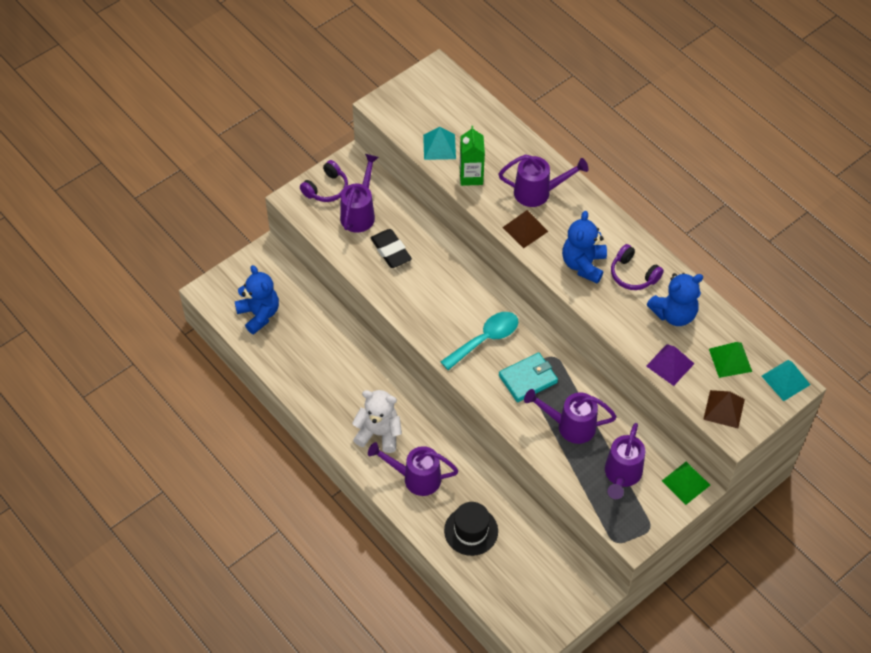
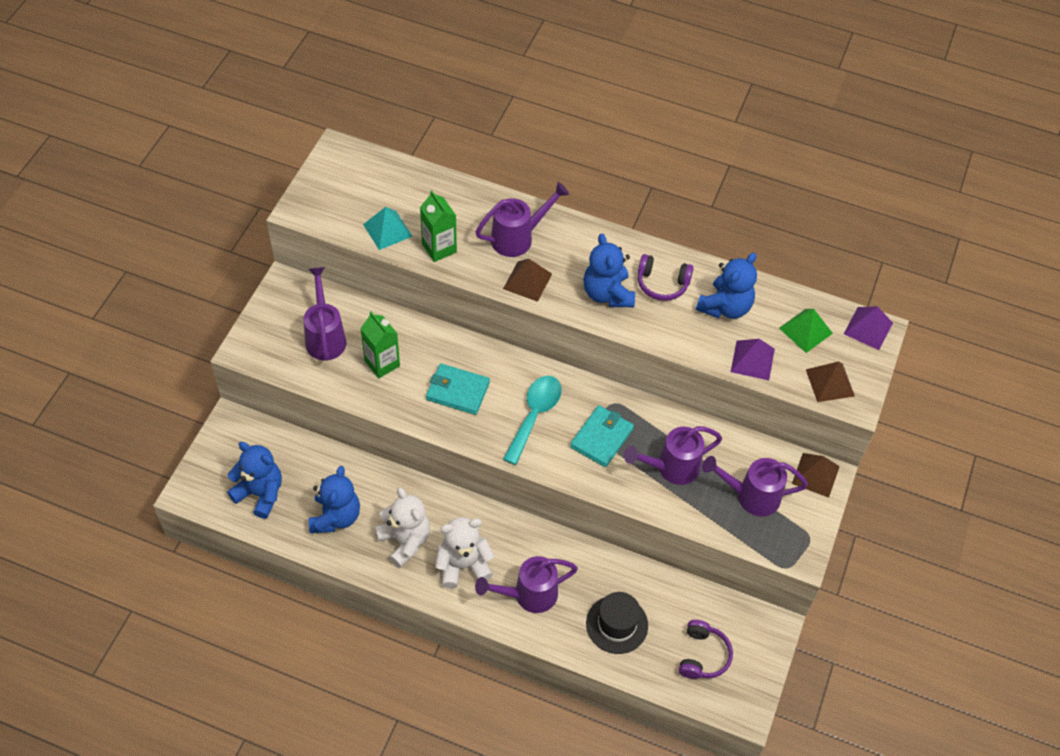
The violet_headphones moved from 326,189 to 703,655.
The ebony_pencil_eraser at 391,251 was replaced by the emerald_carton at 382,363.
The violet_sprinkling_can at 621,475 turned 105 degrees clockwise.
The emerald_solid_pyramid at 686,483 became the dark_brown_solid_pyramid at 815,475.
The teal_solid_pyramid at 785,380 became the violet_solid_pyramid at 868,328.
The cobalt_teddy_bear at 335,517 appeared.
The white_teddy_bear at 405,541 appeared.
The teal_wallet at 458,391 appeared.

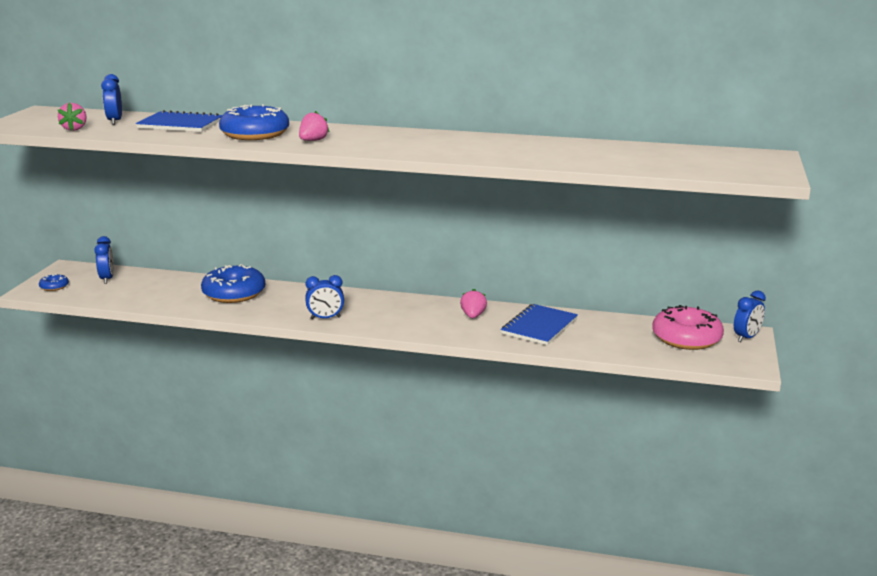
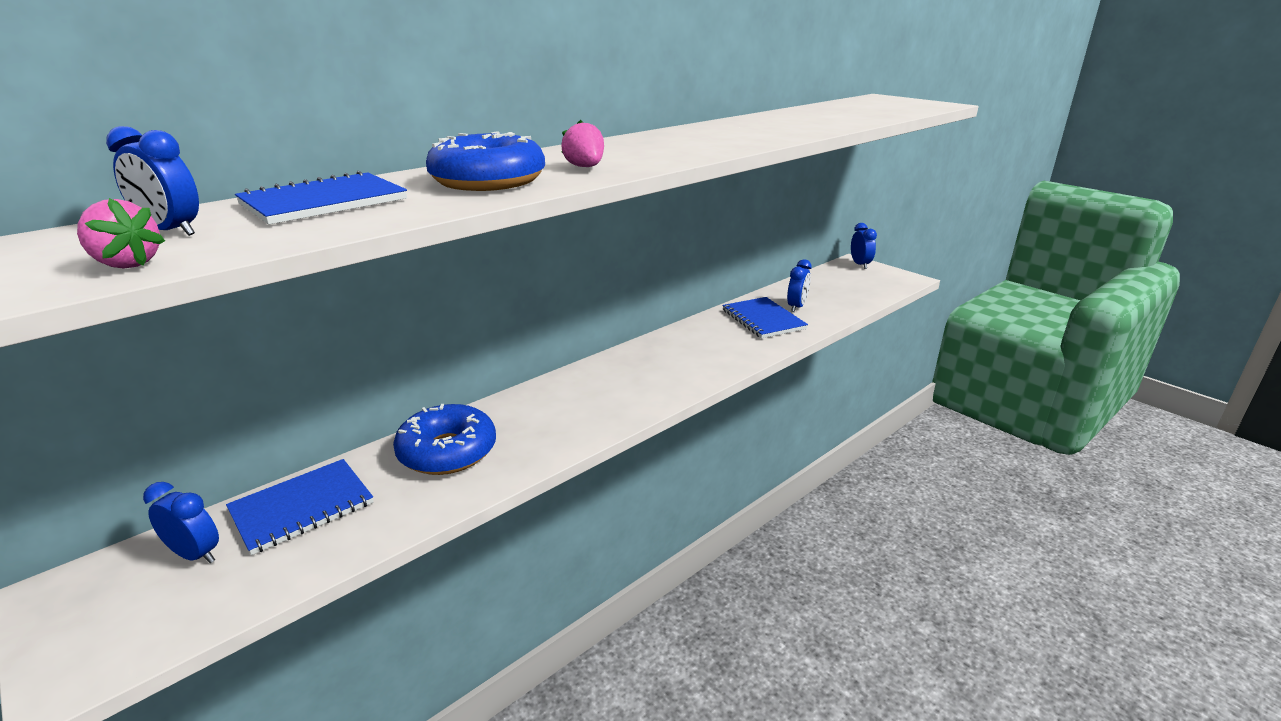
The cobalt_donut at 54,287 disappeared.
The cobalt_bedside_clock moved from 325,318 to 796,307.
The rose-pink_toy_strawberry at 473,316 disappeared.
The rose-pink_donut at 686,338 disappeared.
The cobalt_notepad at 302,507 appeared.

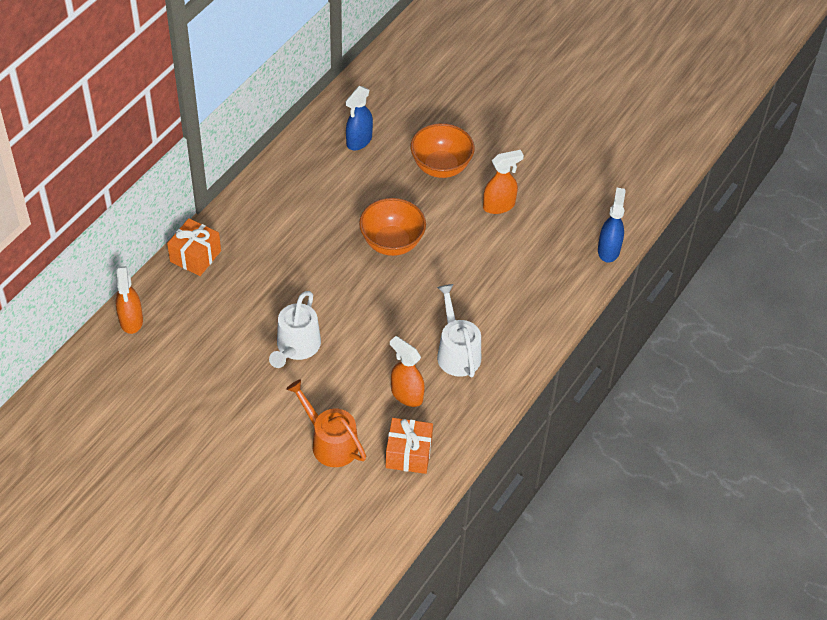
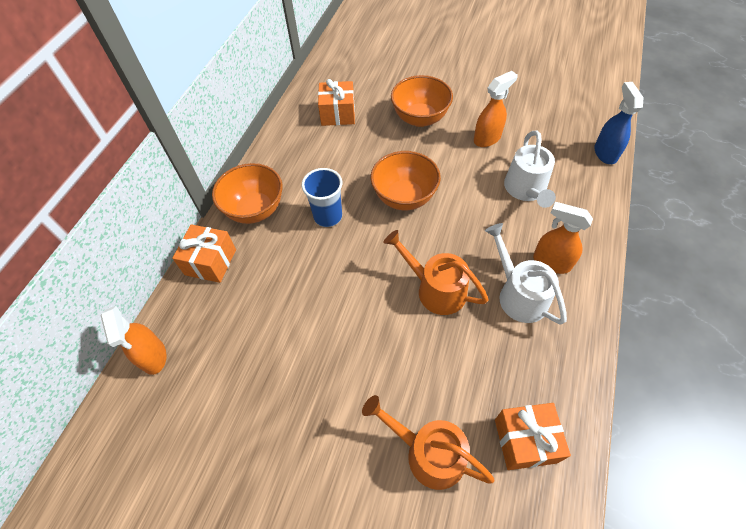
The white_sprinkling_can moved from 296,347 to 526,189.
The cobalt_spray_cleaner at 359,141 was replaced by the orange_present at 338,114.
The orange_spray_cleaner moved from 406,394 to 551,262.
The orange_bowl at 255,210 appeared.
The cobalt_tumbler at 328,216 appeared.
The orange_sprinkling_can at 436,289 appeared.

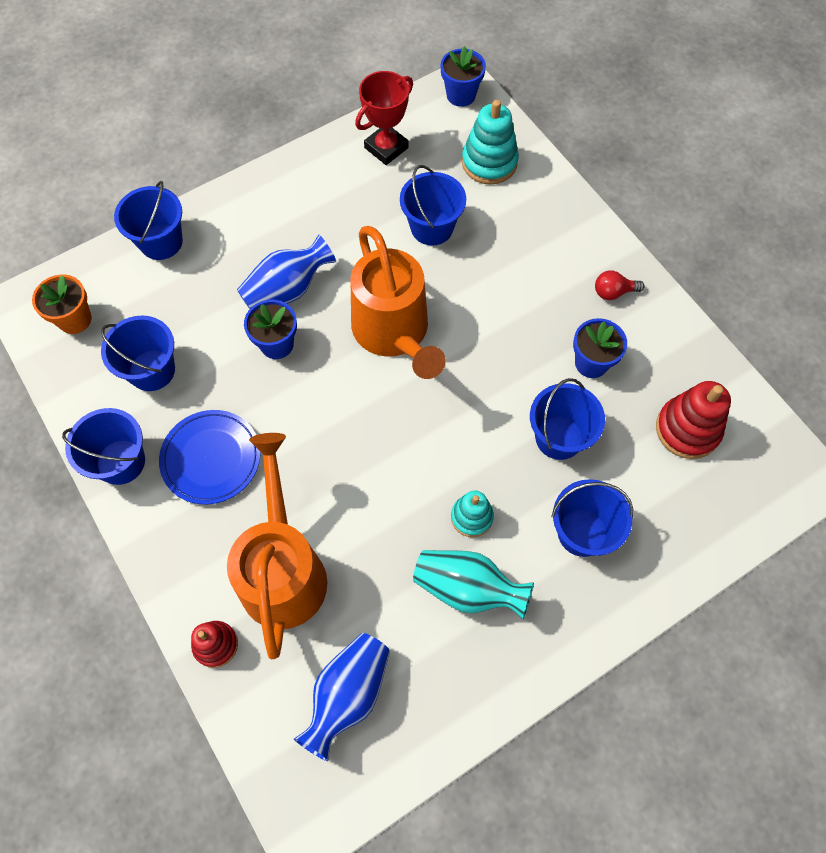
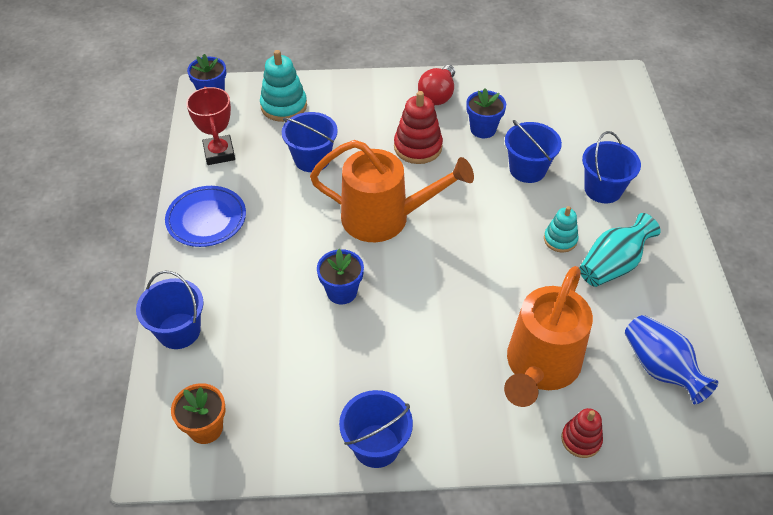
The cobalt_bucket at 152,370 disappeared.
The cobalt_dinner_plate moved from 211,458 to 206,219.
The orange_sprinkling_can at 283,568 turned 90 degrees counterclockwise.
The cobalt_vase at 287,290 disappeared.
The crimson_light_bulb at 613,292 changed to 1.61 times the size.
The crimson_stacking_rings moved from 687,429 to 418,147.

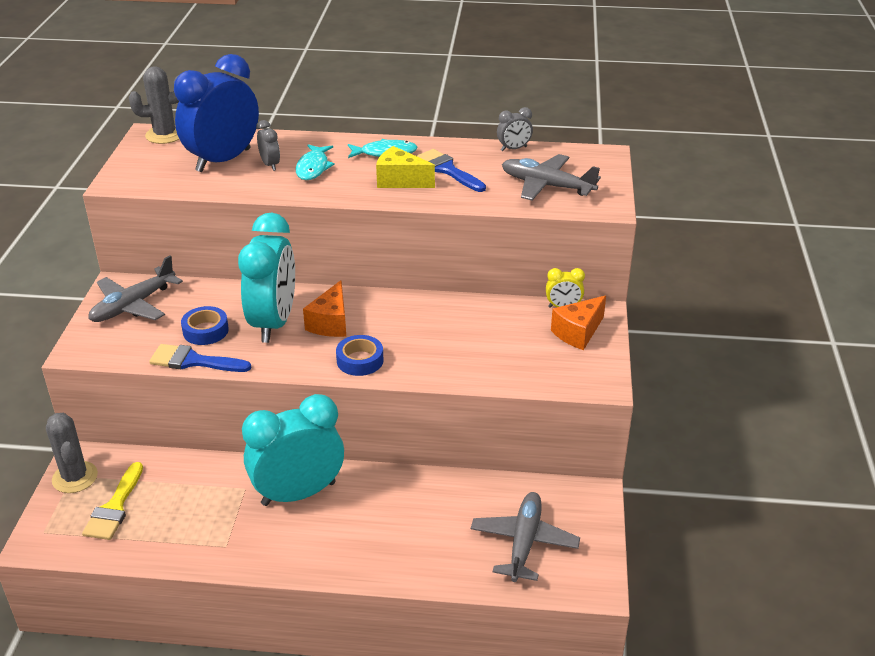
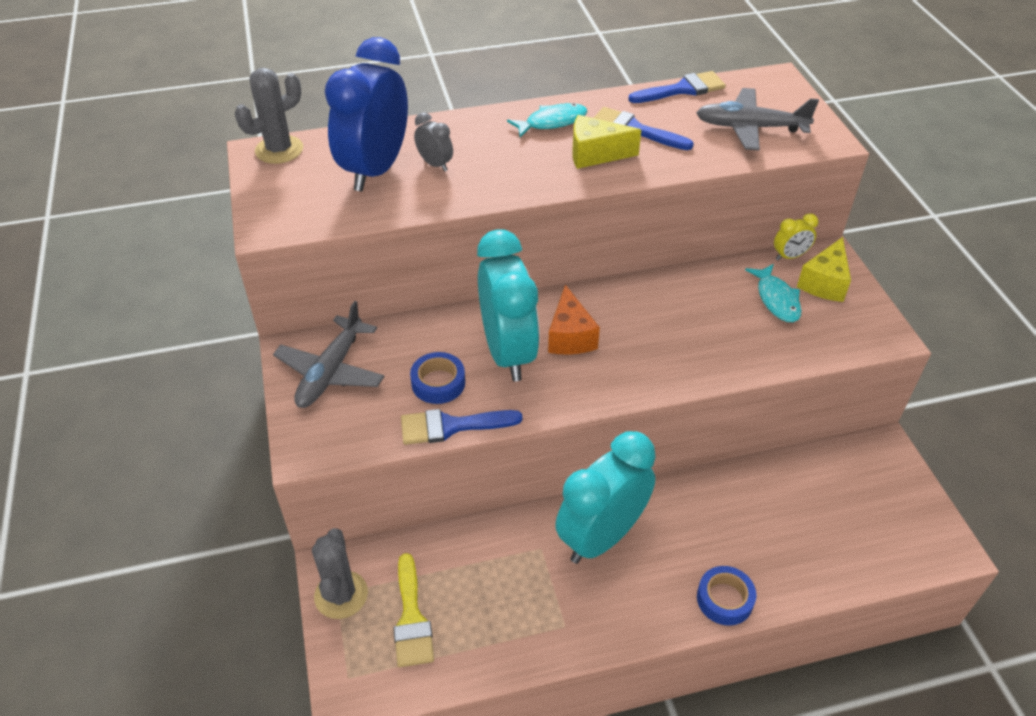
The grey_saguaro_cactus at 75,477 turned 45 degrees clockwise.
The teal_fish moved from 313,168 to 776,299.
The cobalt_tape moved from 360,360 to 724,599.
The grey_plane at 524,542 disappeared.
The grey_bedside_clock at 514,149 was replaced by the cobalt_paint_brush at 682,89.
The orange_piece_of_cheese at 578,333 became the bright_yellow_piece_of_cheese at 824,283.

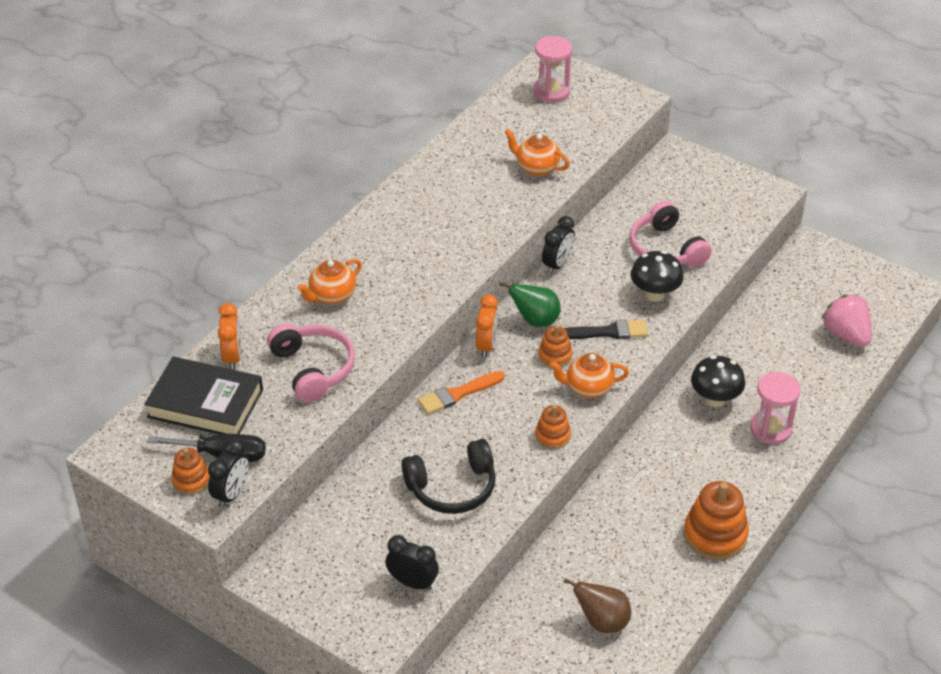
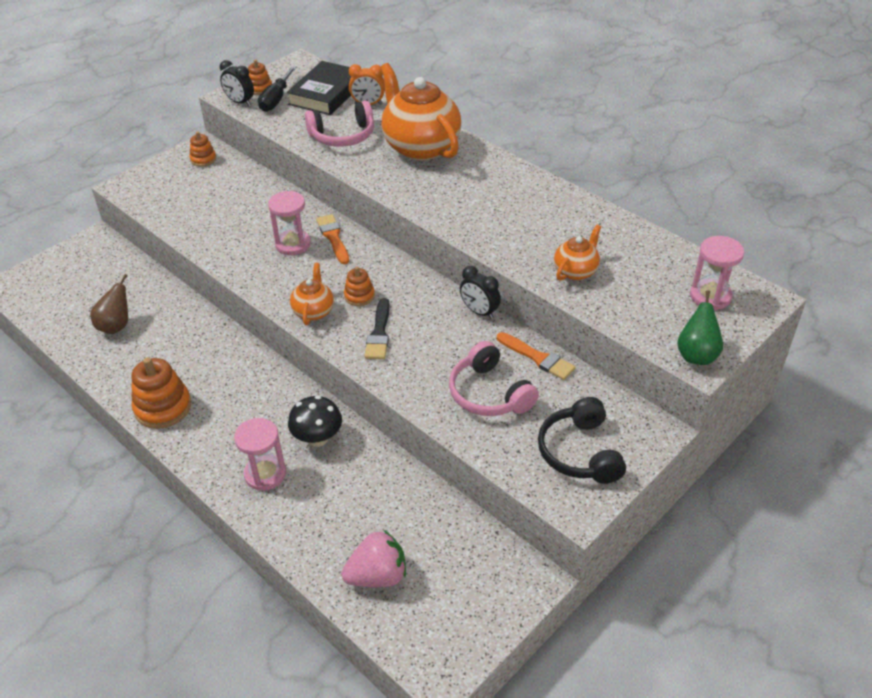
The orange_teapot at 332,296 changed to 2.05 times the size.
The ebony_bedside_clock at 412,583 disappeared.
The ebony_headphones moved from 452,488 to 579,452.
The orange_bedside_clock at 486,345 disappeared.
The emerald_toy_pear moved from 535,320 to 696,355.
The orange_stacking_rings moved from 552,436 to 203,159.
The rose-pink_headphones at 666,249 turned 105 degrees counterclockwise.
The ebony_mushroom at 654,294 disappeared.
The rose-pink_hourglass at 293,244 appeared.
The orange_paint_brush at 538,358 appeared.

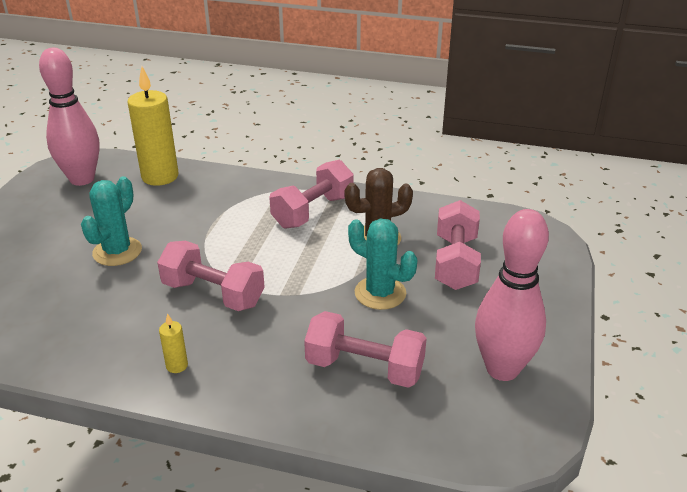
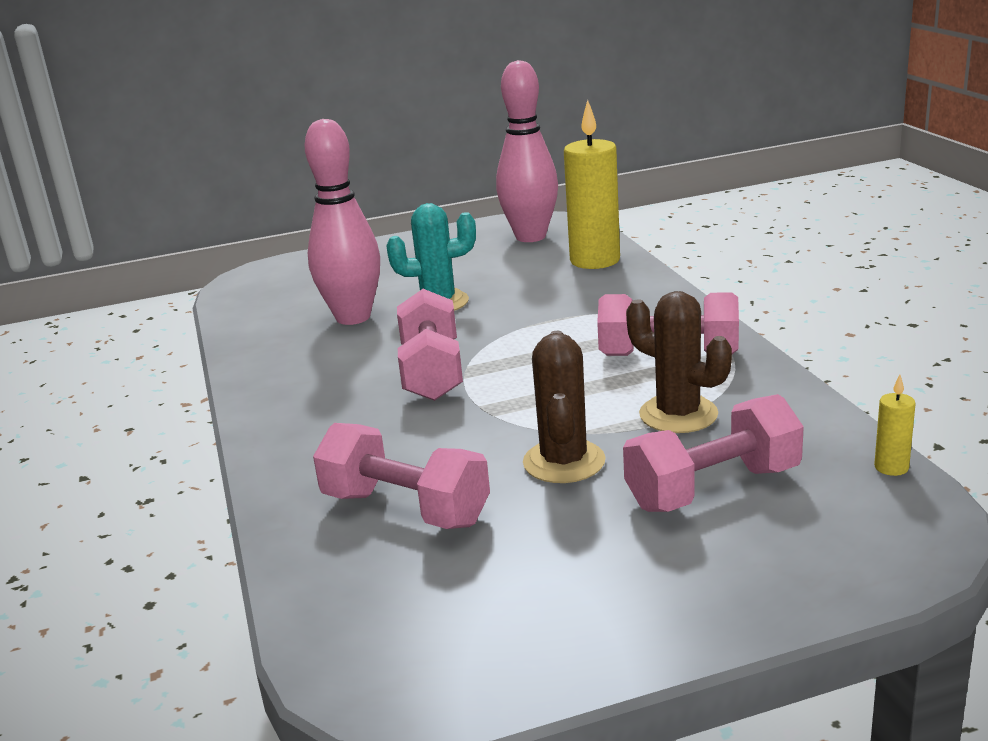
The bright_yellow_candle moved from 177,365 to 891,467.
The rose-pink_free_weight at 364,368 turned 45 degrees counterclockwise.
The teal_saguaro_cactus at 380,293 became the dark_brown_saguaro_cactus at 564,462.
The rose-pink_bowling_pin moved from 502,369 to 353,317.

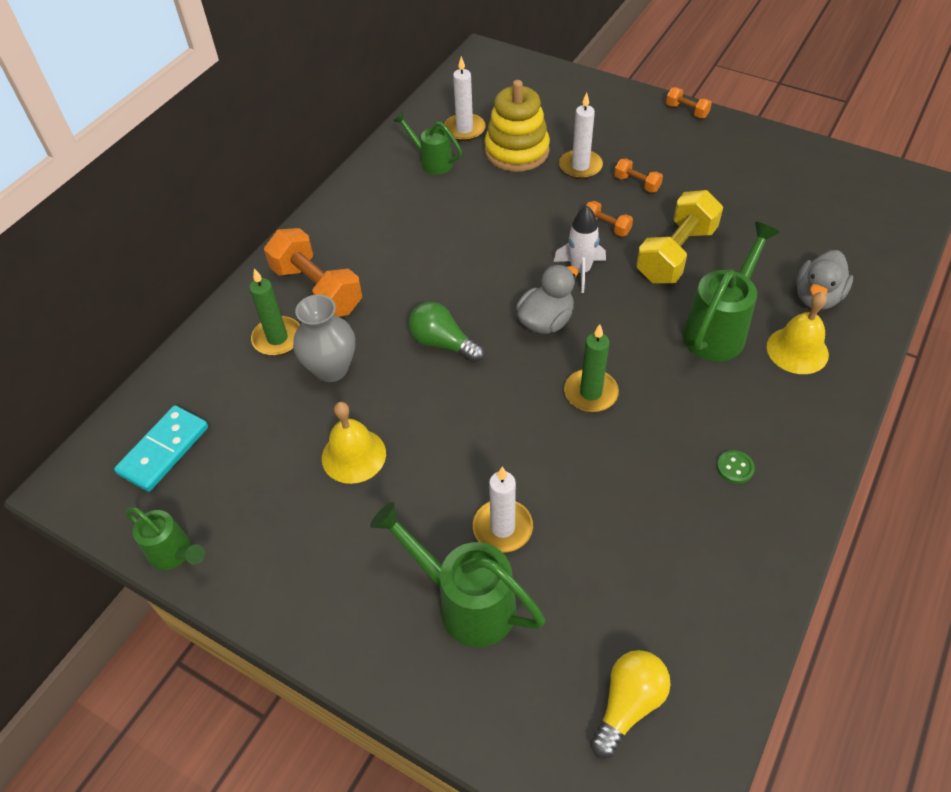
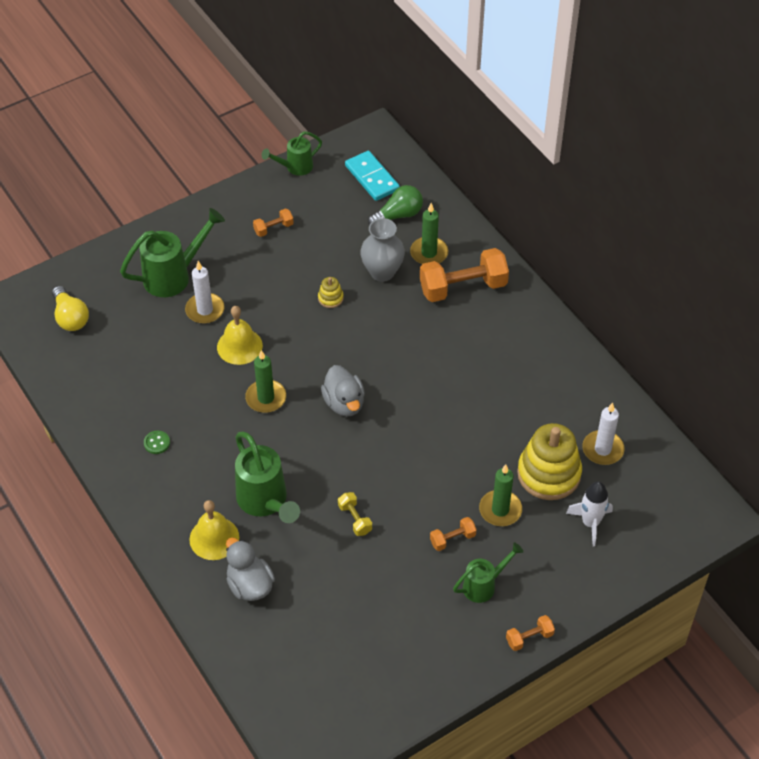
The bright_yellow_bell moved from 353,455 to 239,346.
The emerald_sprinkling_can moved from 431,162 to 484,585.
The emerald_light_bulb moved from 443,343 to 398,215.
The white_spaceship moved from 580,271 to 590,523.
The white_candle at 580,166 became the emerald_candle at 500,510.
The orange_free_weight moved from 606,227 to 273,228.
The bright_yellow_free_weight at 675,254 changed to 0.47 times the size.
The bright_yellow_stacking_rings at 330,298 appeared.

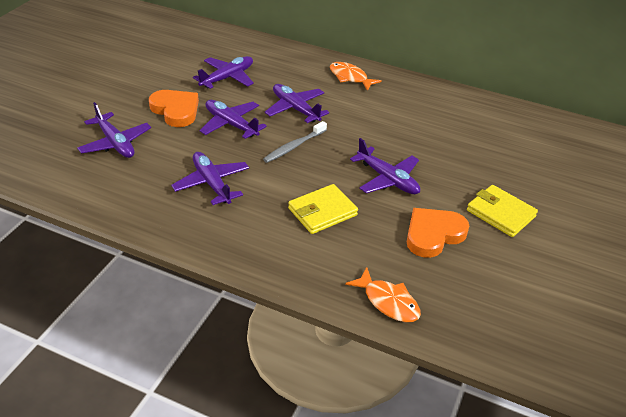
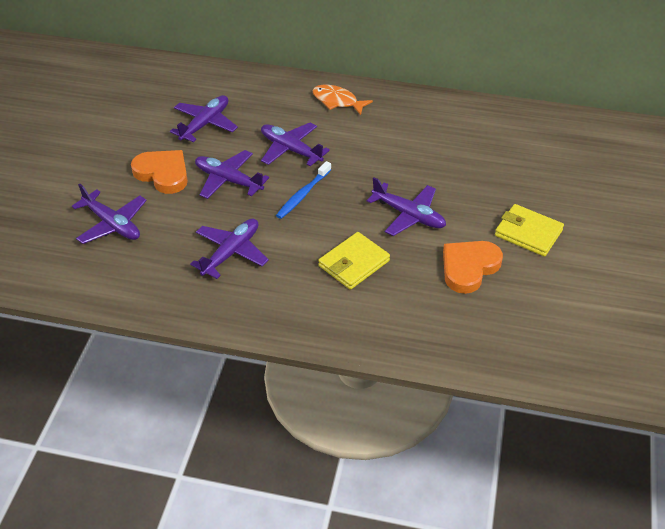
The violet_plane at 212,183 turned 75 degrees clockwise.
The grey_toothbrush at 294,146 became the cobalt_toothbrush at 303,195.
The orange_fish at 388,302 disappeared.

